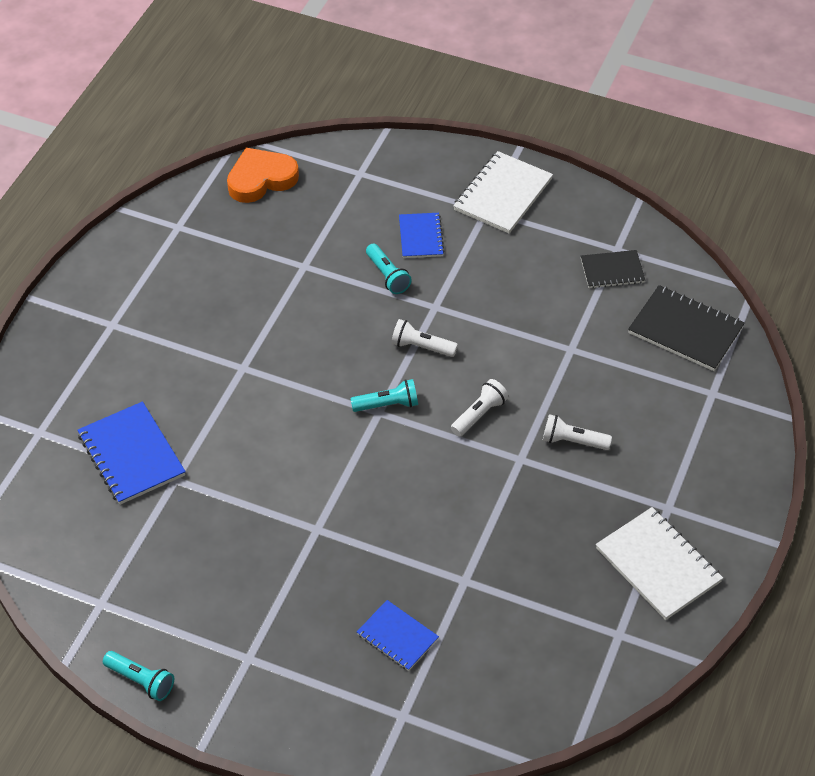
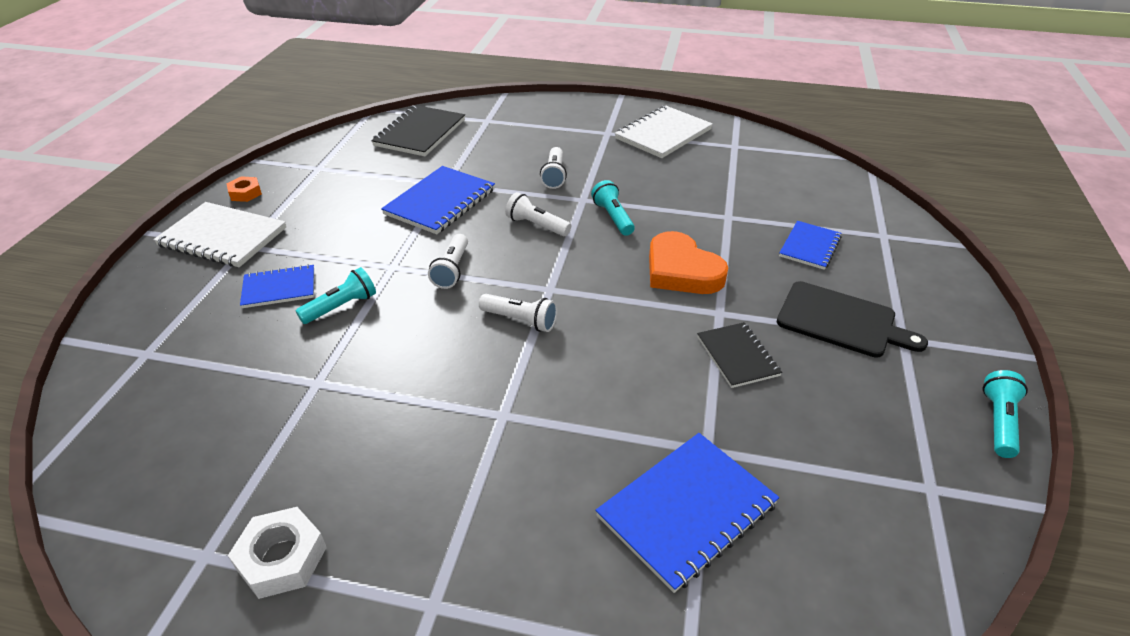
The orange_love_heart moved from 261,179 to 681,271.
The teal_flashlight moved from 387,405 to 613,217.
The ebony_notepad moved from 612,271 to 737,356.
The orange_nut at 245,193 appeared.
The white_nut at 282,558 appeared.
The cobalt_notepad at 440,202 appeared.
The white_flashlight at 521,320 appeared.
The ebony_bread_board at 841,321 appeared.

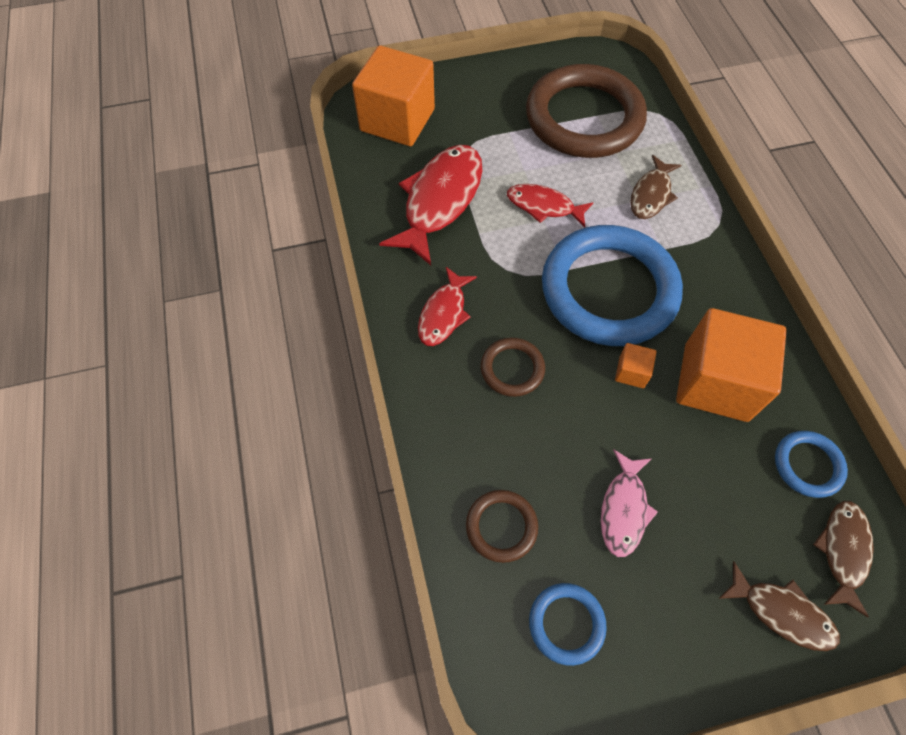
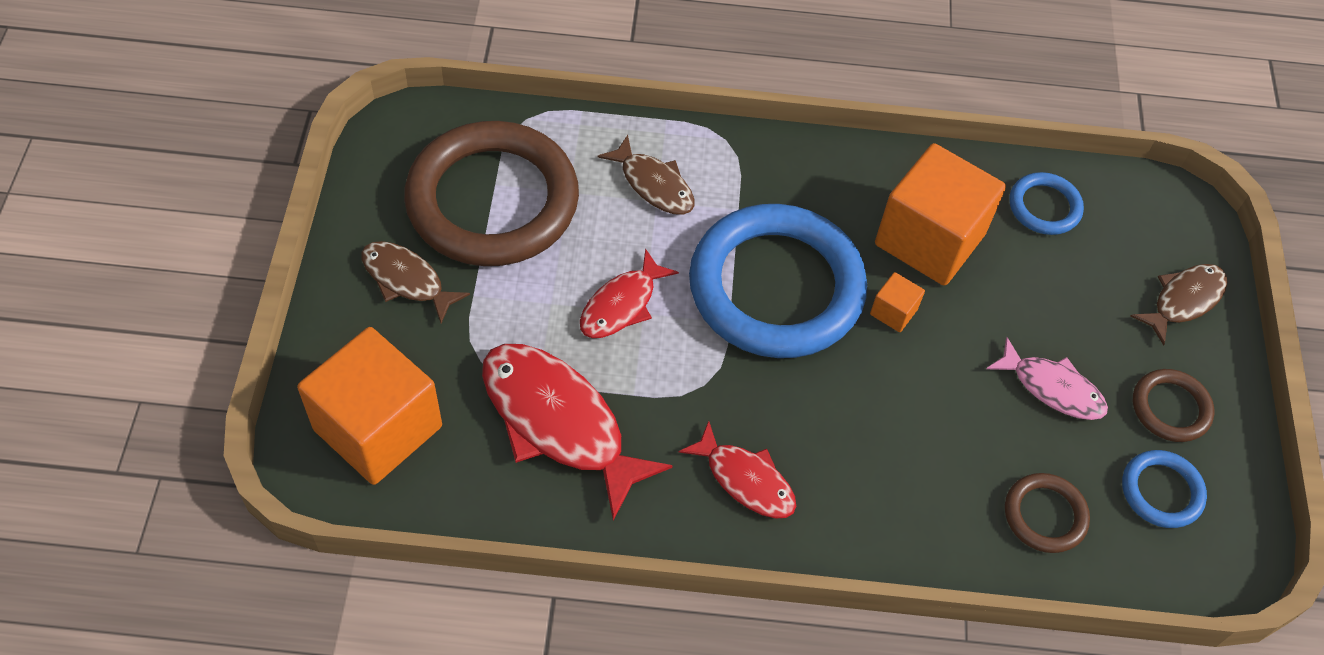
The dark_brown_ring moved from 512,369 to 1170,408.
The dark_brown_fish moved from 843,551 to 406,280.

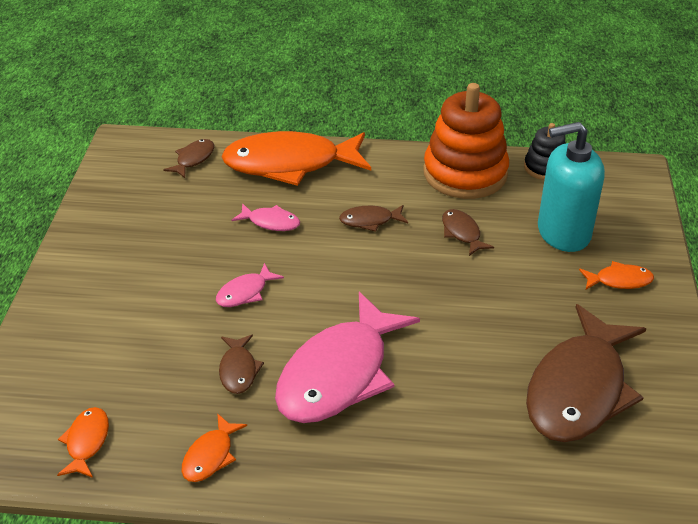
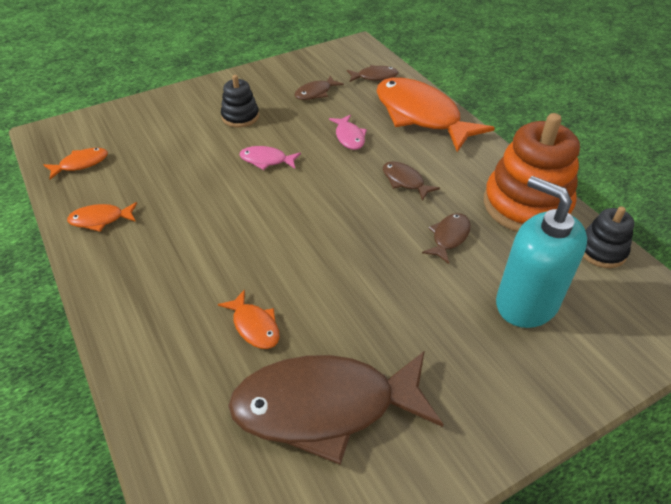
The dark_brown_fish moved from 238,370 to 315,93.
The rose-pink_fish at 339,374 disappeared.
The orange_fish moved from 619,280 to 254,326.
The ebony_stacking_rings at 240,117 appeared.

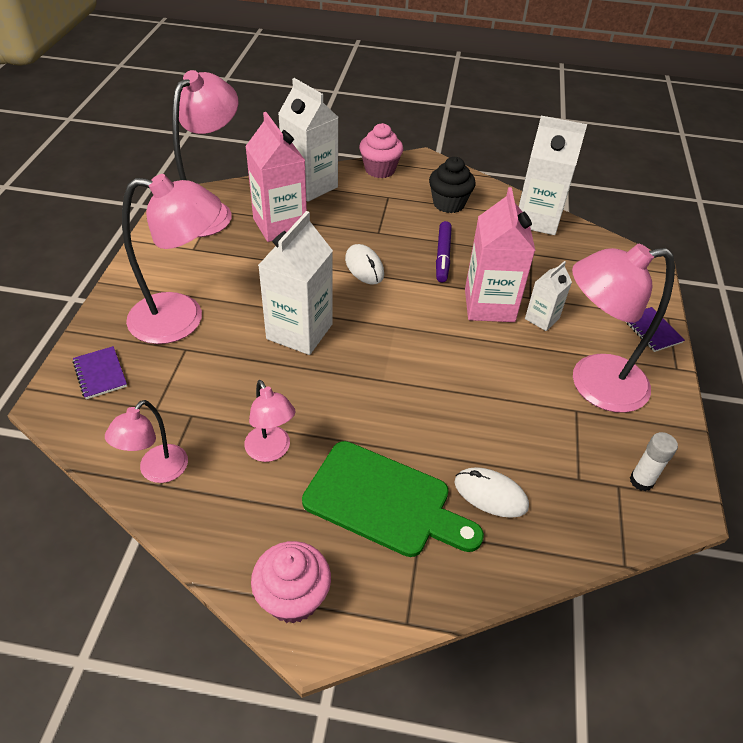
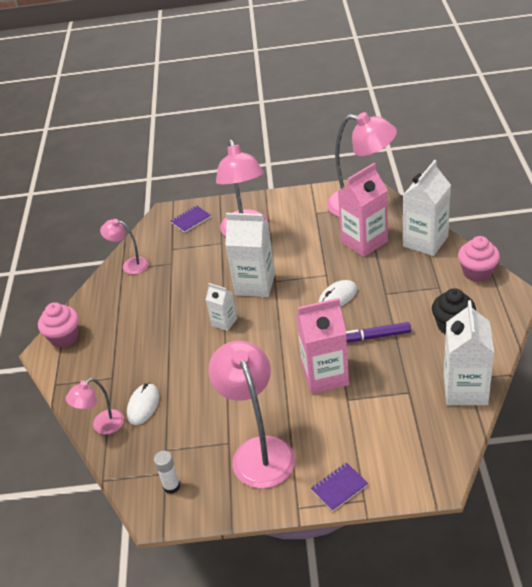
The rose-pink_lamp moved from 271,451 to 102,426.
The emerald_bread_board at 384,501 disappeared.
The white_carton moved from 542,319 to 224,322.

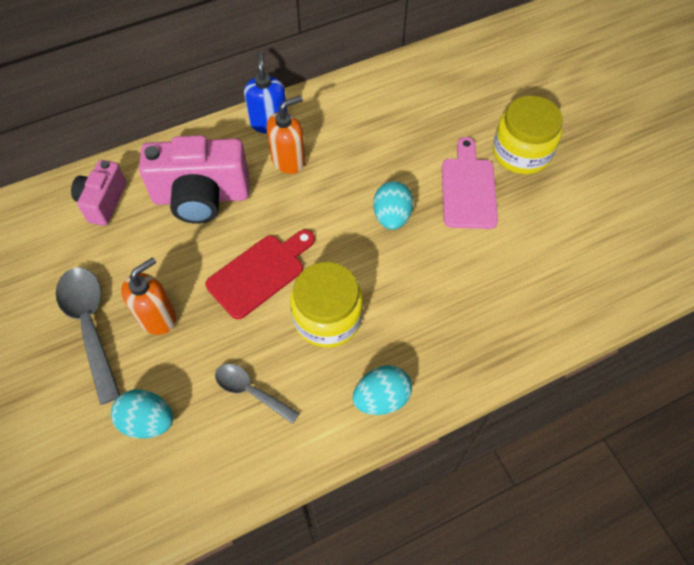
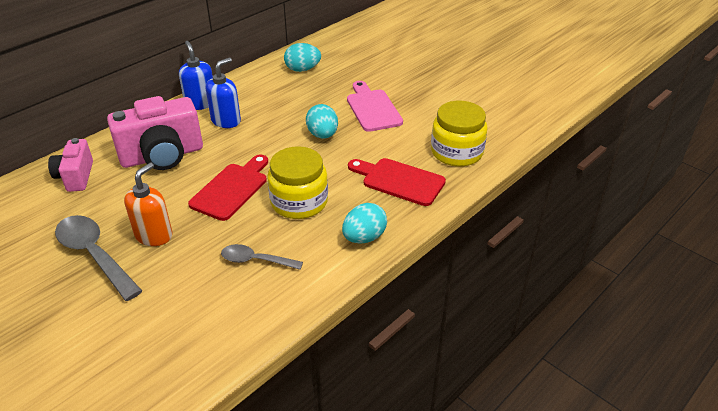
The teal_toy_egg moved from 148,421 to 302,69.
The orange_soap_dispenser at 288,160 became the cobalt_soap_dispenser at 226,121.
The bright_yellow_jam_jar moved from 521,152 to 456,152.
The crimson_bread_board at 399,181 appeared.

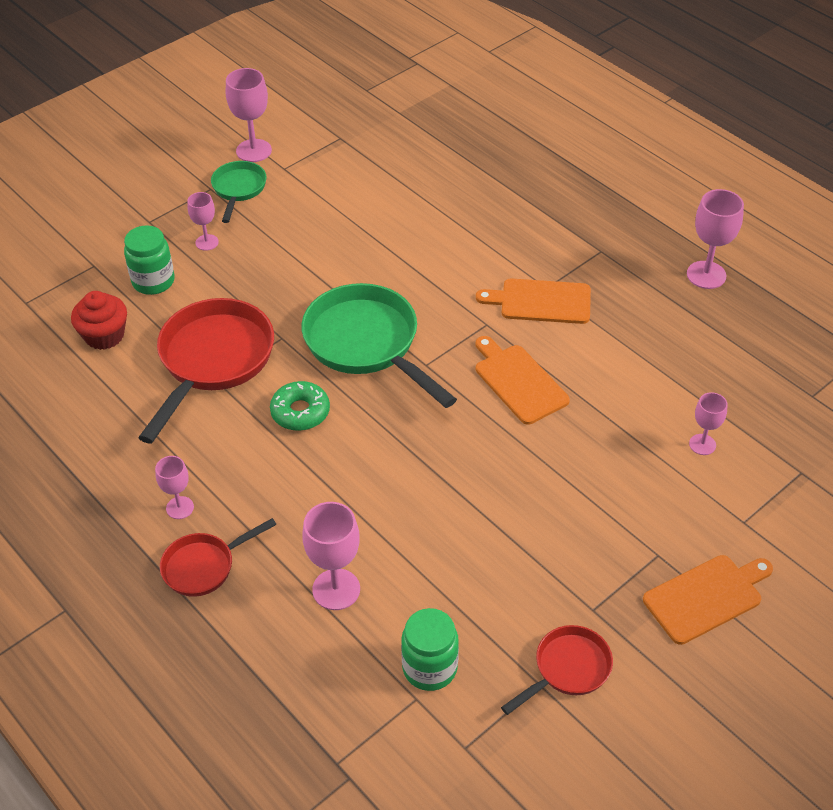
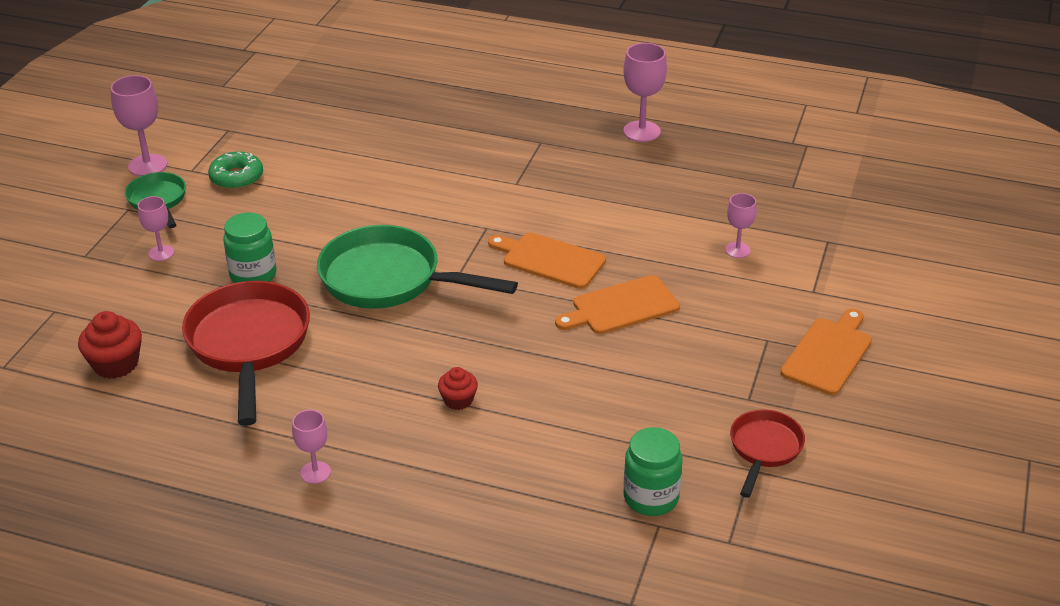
The emerald_jam_jar moved from 153,281 to 253,275.
The crimson_skillet at 204,566 disappeared.
The emerald_donut moved from 300,412 to 236,177.
The rose-pink_chalice at 336,589 disappeared.
The orange_bread_board moved from 541,301 to 621,307.
The crimson_cupcake at 458,400 appeared.

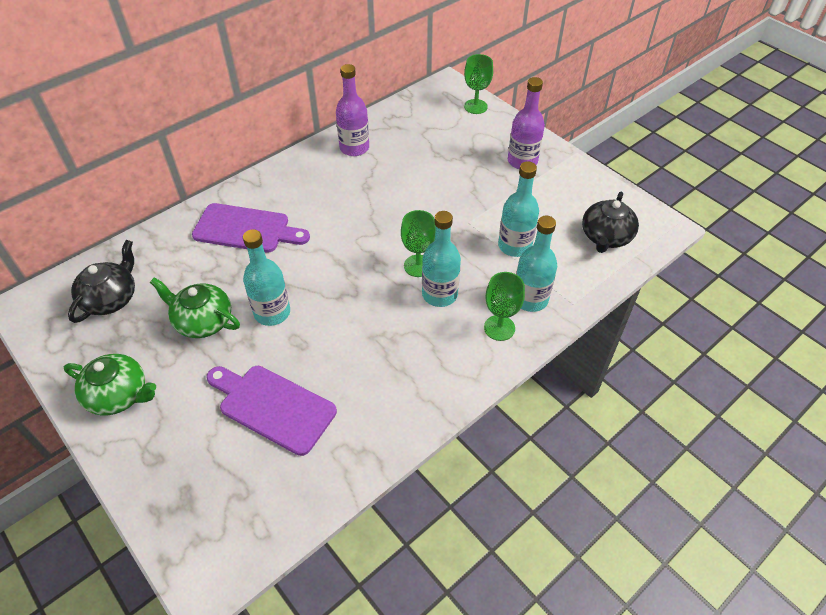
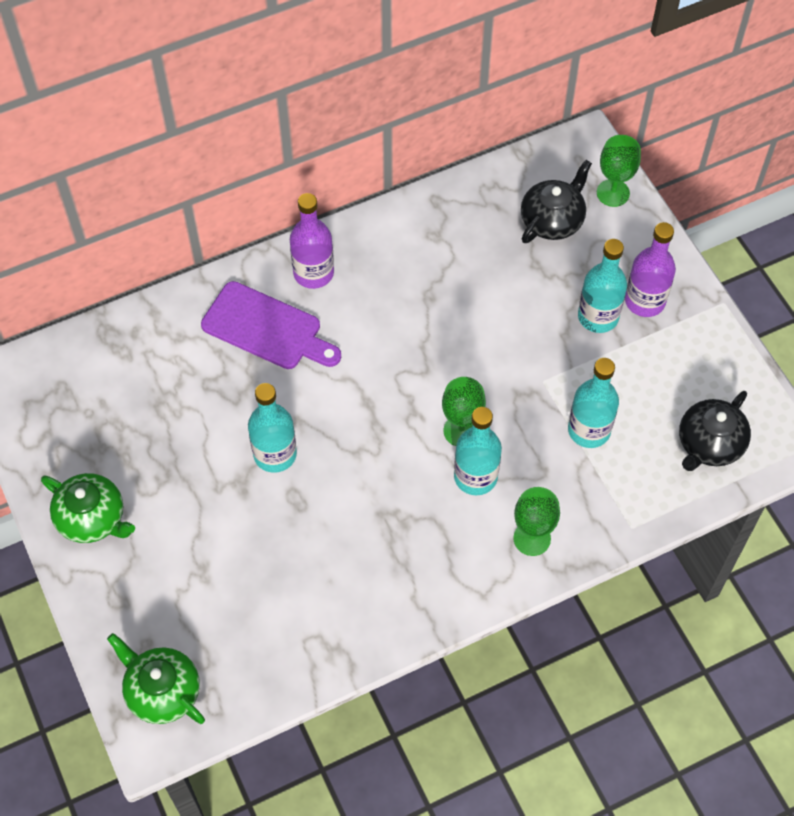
The ebony_teapot moved from 111,298 to 553,220.
The emerald_teapot moved from 202,321 to 162,691.
The violet_bread_board at 273,406 disappeared.
The violet_bottle moved from 354,148 to 313,273.
The teal_bottle moved from 530,299 to 598,316.

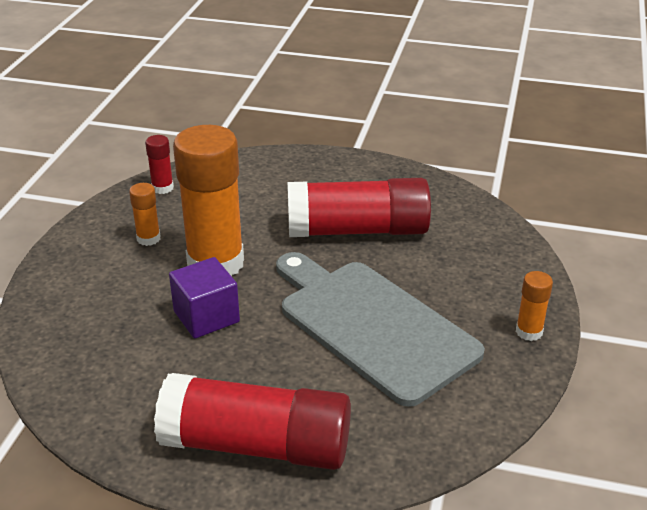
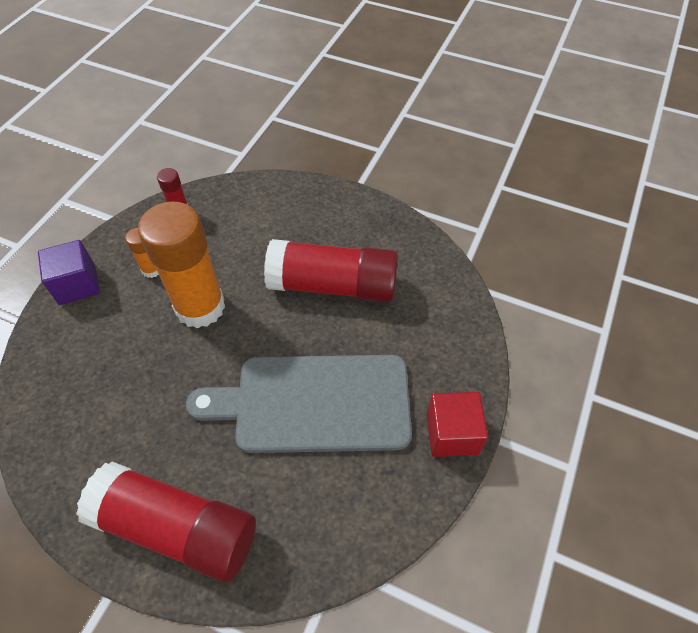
The violet_cube moved from 206,316 to 77,284.
The grey_bread_board at 372,325 turned 60 degrees counterclockwise.
The orange_glue_stick at 529,332 was replaced by the crimson_cube at 452,433.

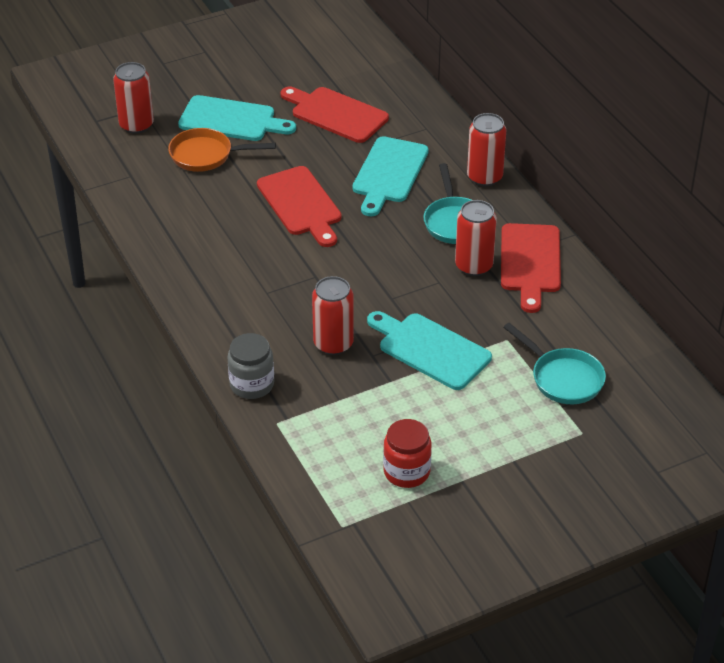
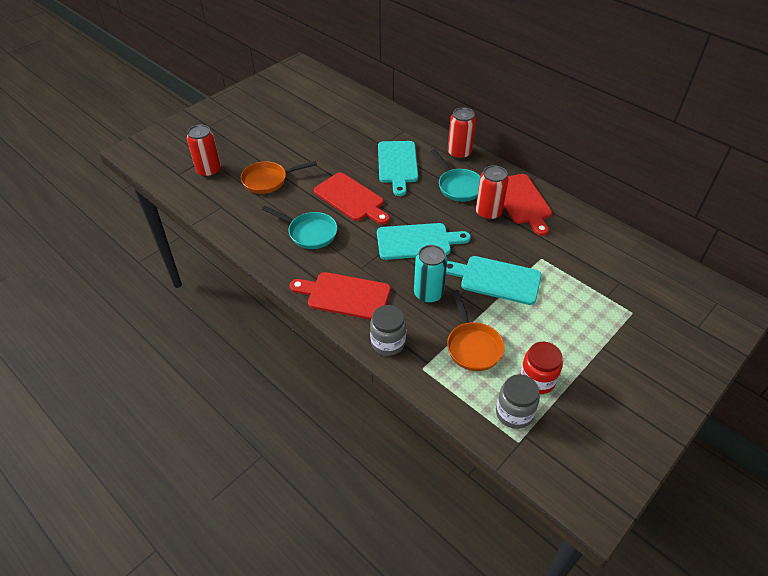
The teal_bread_board moved from 231,120 to 417,241.
The crimson_bread_board moved from 336,114 to 345,295.
The crimson_can at 333,344 became the teal_can at 428,293.
The teal_skillet moved from 563,378 to 309,233.
The orange_skillet at 472,346 appeared.
The grey_jam_jar at 514,413 appeared.

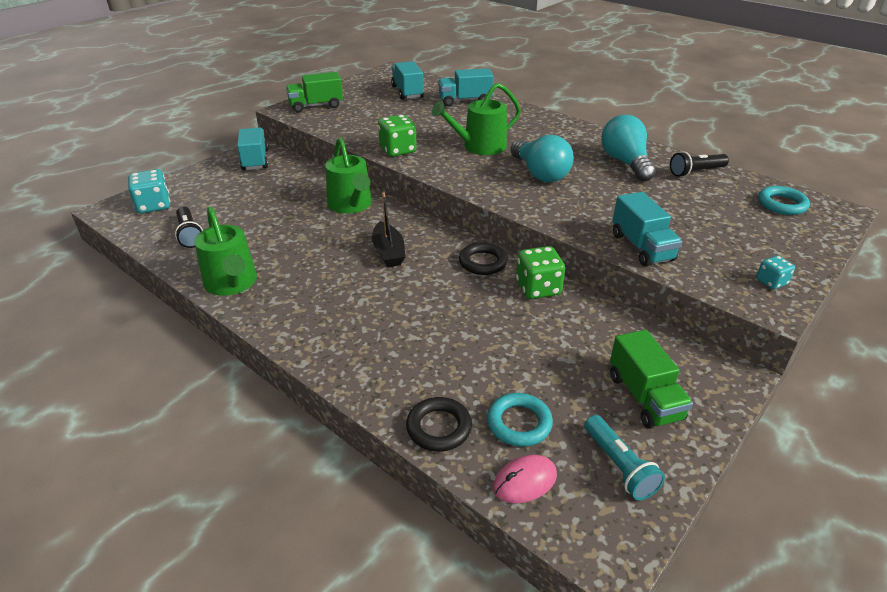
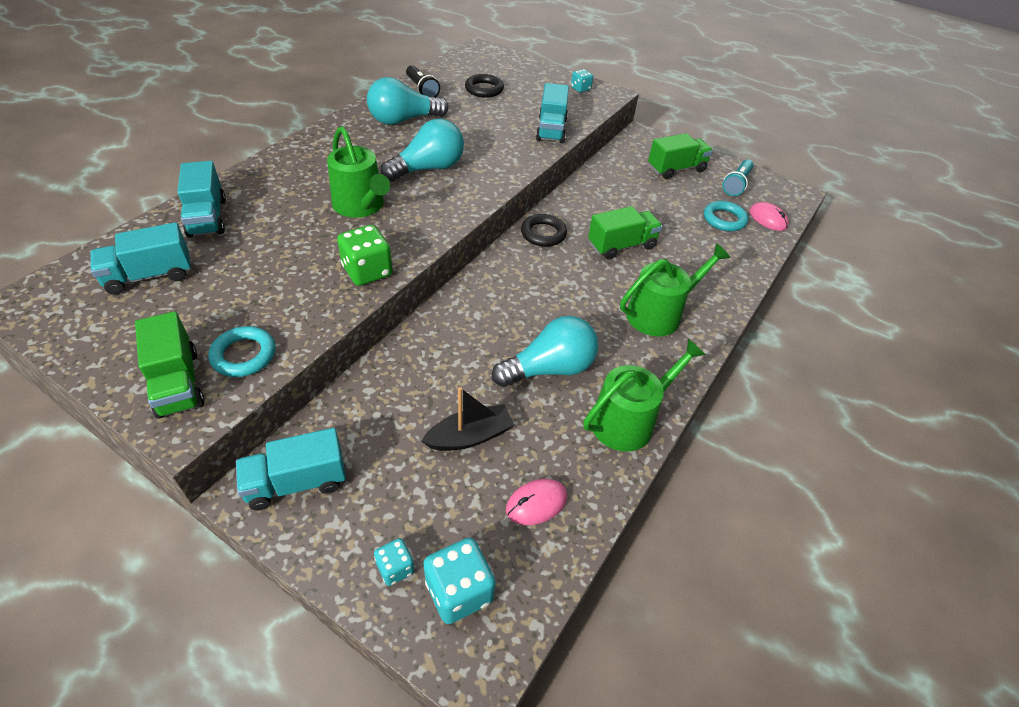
The ebony_flashlight at 189,234 was replaced by the rose-pink_mouse at 536,503.
The emerald_sprinkling_can moved from 351,205 to 659,314.
The ebony_sailboat moved from 388,252 to 470,436.
The ebony_ring moved from 439,427 to 484,89.
The emerald_dice at 538,288 disappeared.
The teal_flashlight at 619,466 turned 150 degrees clockwise.
The teal_truck at 641,247 turned 120 degrees clockwise.
The teal_ring moved from 781,204 to 244,355.
The teal_dice at 395,568 appeared.
The teal_light_bulb at 549,368 appeared.
The emerald_truck at 621,246 appeared.

